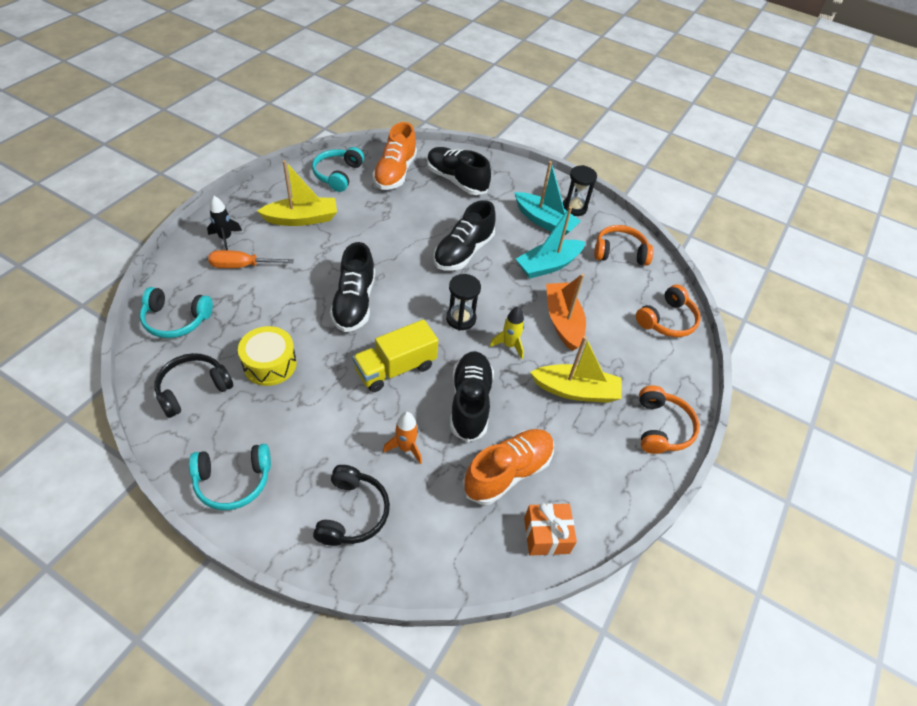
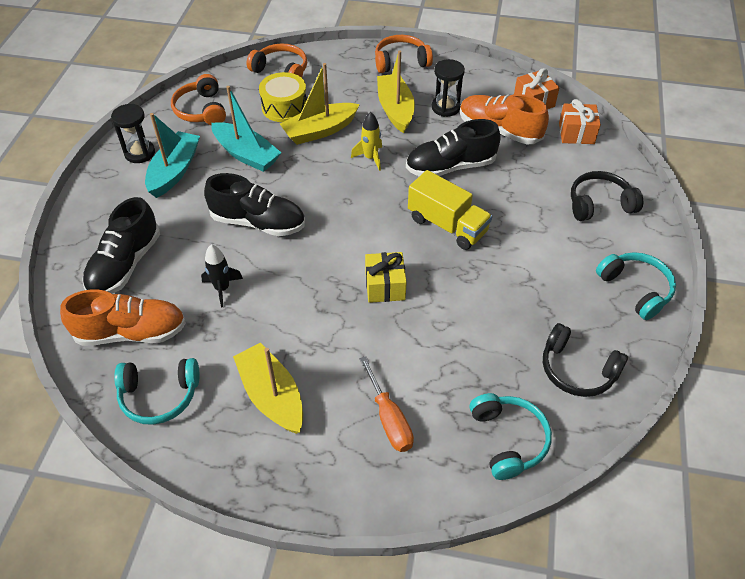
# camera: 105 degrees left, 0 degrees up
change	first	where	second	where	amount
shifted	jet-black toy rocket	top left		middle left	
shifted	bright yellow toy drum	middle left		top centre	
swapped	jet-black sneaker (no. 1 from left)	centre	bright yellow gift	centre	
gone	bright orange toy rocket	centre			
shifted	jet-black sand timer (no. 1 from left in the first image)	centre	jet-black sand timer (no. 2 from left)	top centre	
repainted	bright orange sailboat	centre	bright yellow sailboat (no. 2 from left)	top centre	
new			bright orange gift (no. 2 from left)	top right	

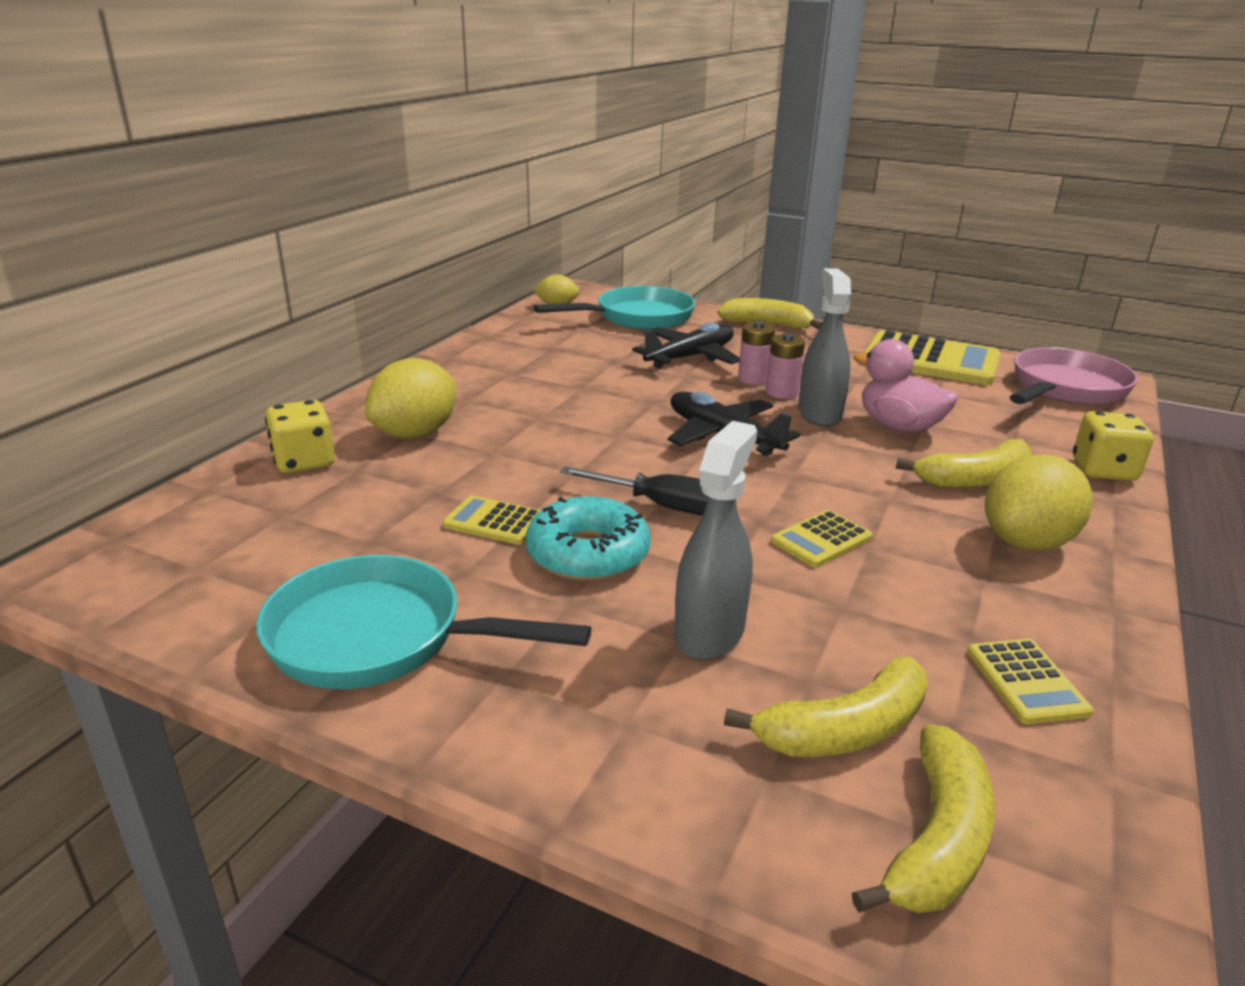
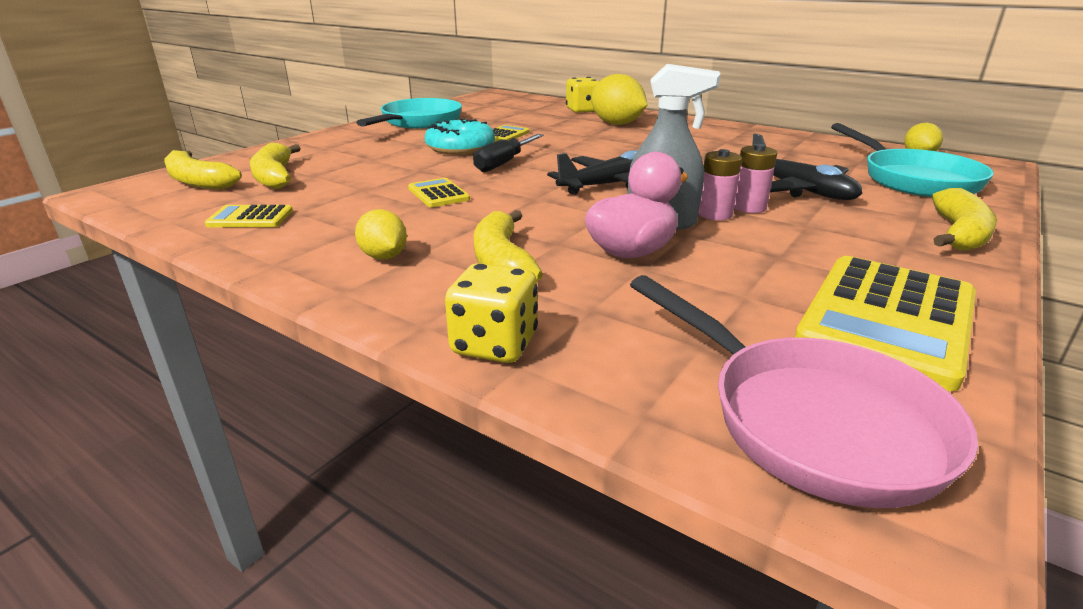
# camera: 100 degrees right, 0 degrees up
change	first	where	second	where	amount
gone	ash-grey sprayer (no. 1 from left)	centre			
scaled	bright yellow lemon (no. 3 from left in the first image)	middle right	bright yellow lemon (no. 1 from left)	centre	x0.57

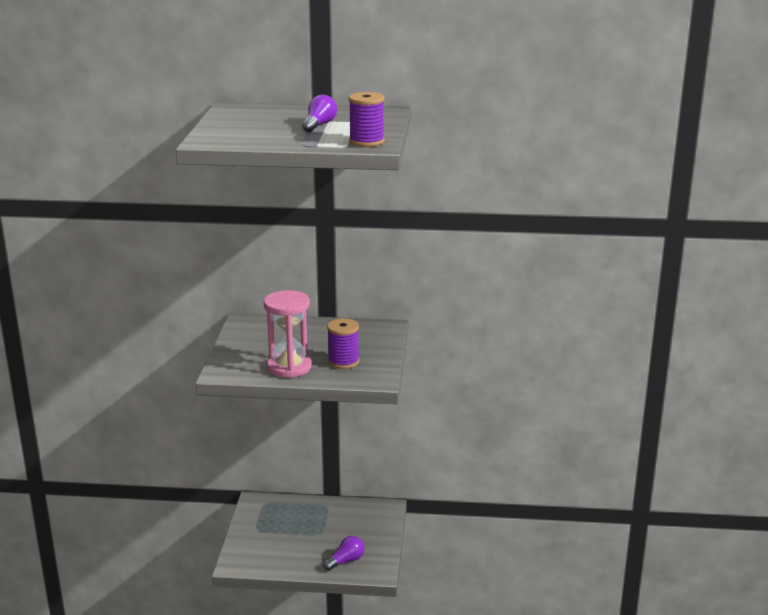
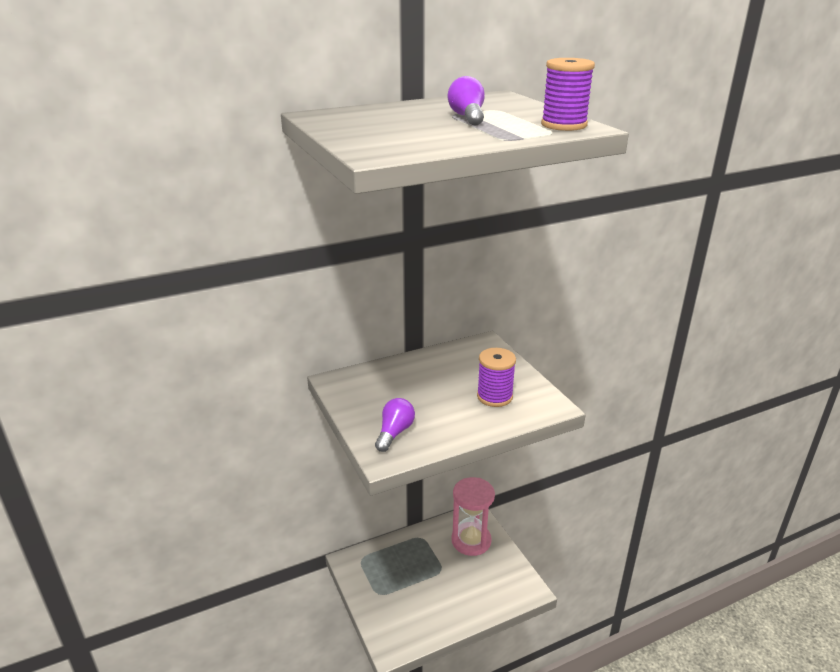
# camera: 30 degrees left, 5 degrees up
change	first	where	second	where	amount
shifted	pink sand timer	centre		bottom centre	
shifted	purple light bulb (no. 2 from left in the first image)	bottom centre	purple light bulb (no. 1 from left)	centre	

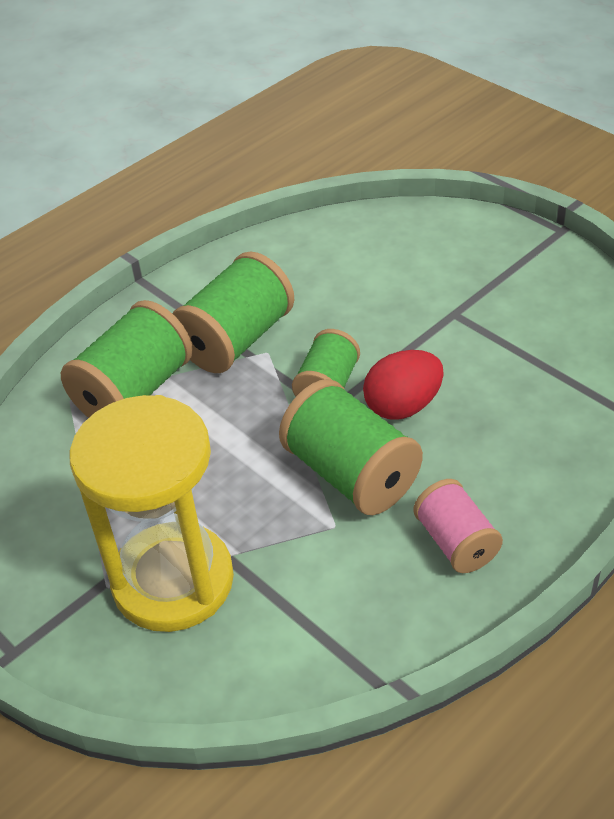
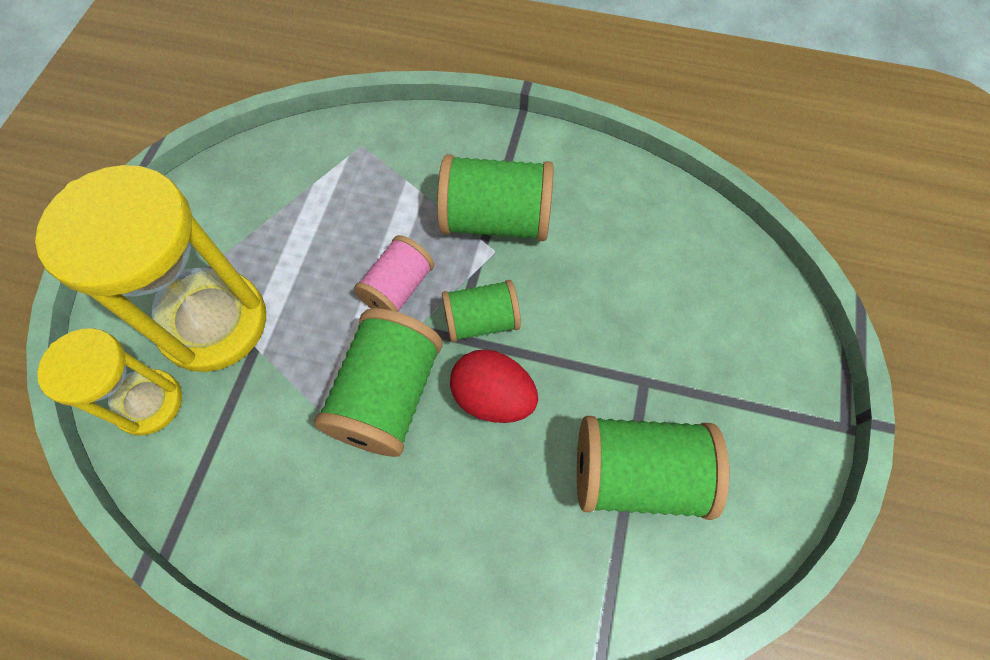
# camera: 55 degrees right, 20 degrees up
change	first	where	second	where	amount
shifted	green reel of thread (no. 1 from left in the first image)	middle left	green reel of thread (no. 4 from left)	bottom centre	
shifted	pink reel of thread	middle right		centre	
new			bright yellow sand timer (no. 1 from left)	middle left	

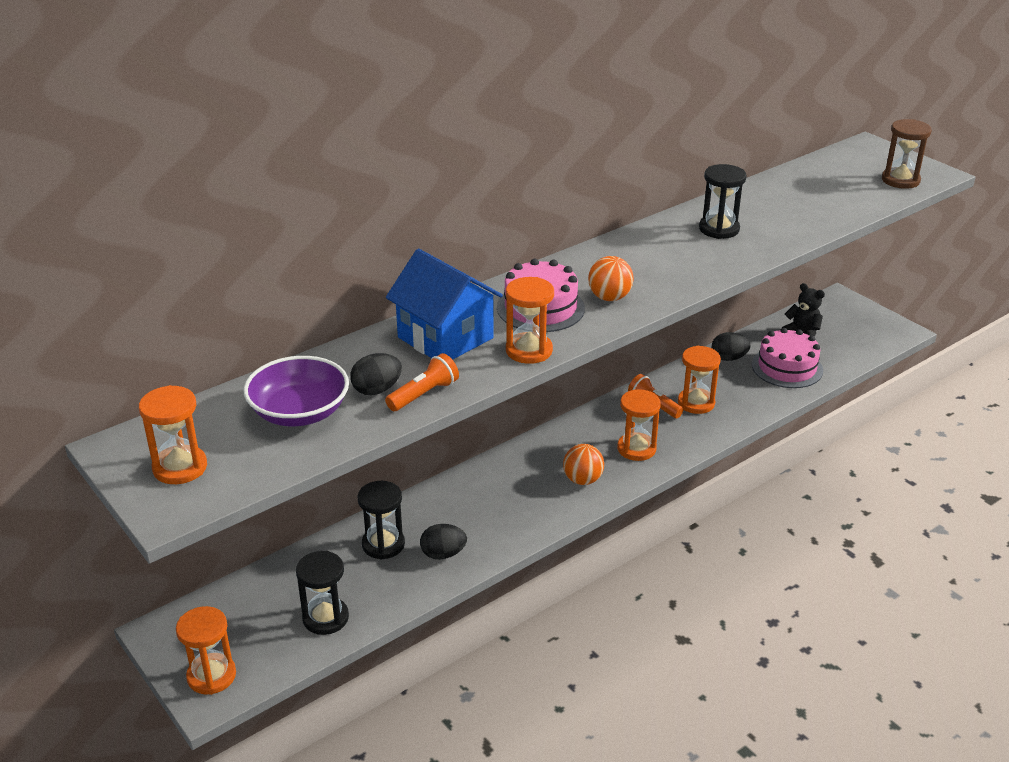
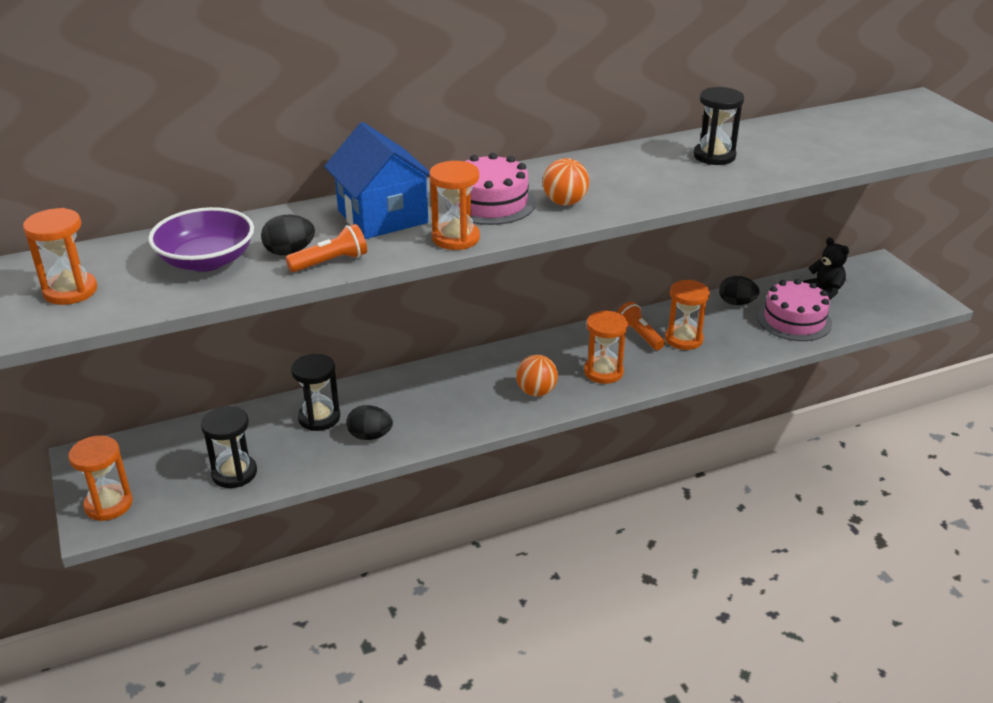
# camera: 15 degrees right, 0 degrees up
change	first	where	second	where	amount
gone	brown sand timer	top right			

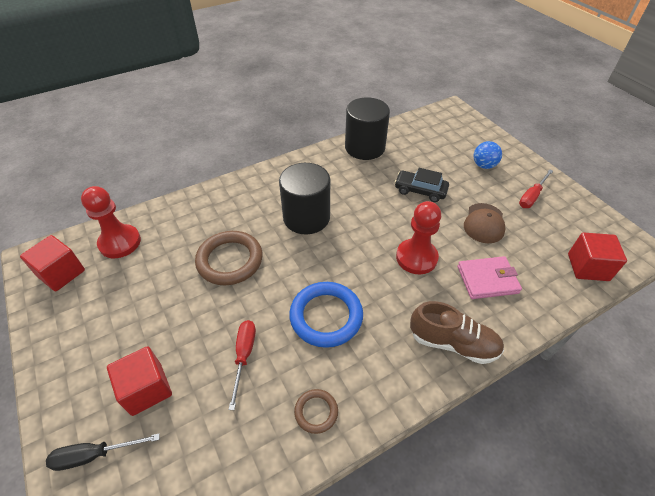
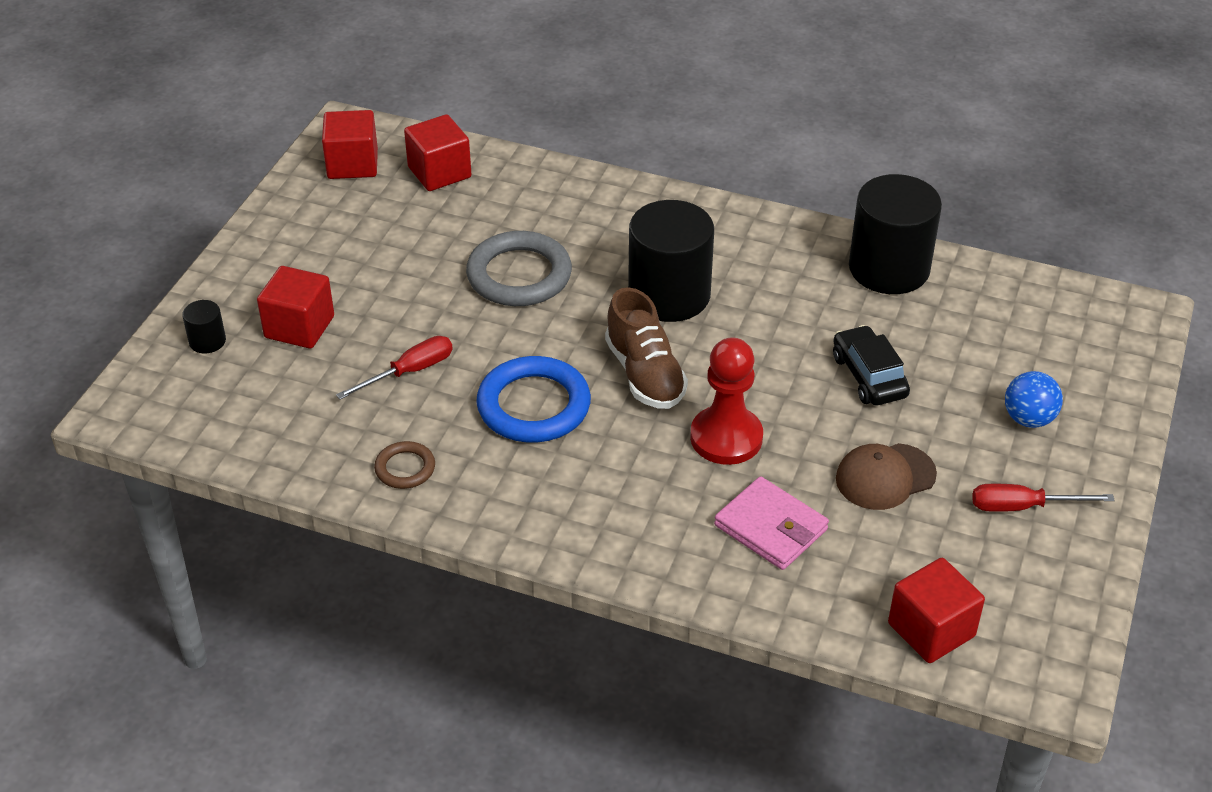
# camera: 50 degrees right, 5 degrees down
change	first	where	second	where	amount
swapped	jet-black screwdriver	bottom left	jet-black cylinder shape (no. 1 from left)	middle left	
swapped	scarlet chess pawn (no. 1 from left)	middle left	scarlet solid cube (no. 3 from left)	top centre	
repainted	brown ring (no. 1 from left)	centre	ash-grey ring	centre	
shifted	brown sneaker	bottom right		centre	

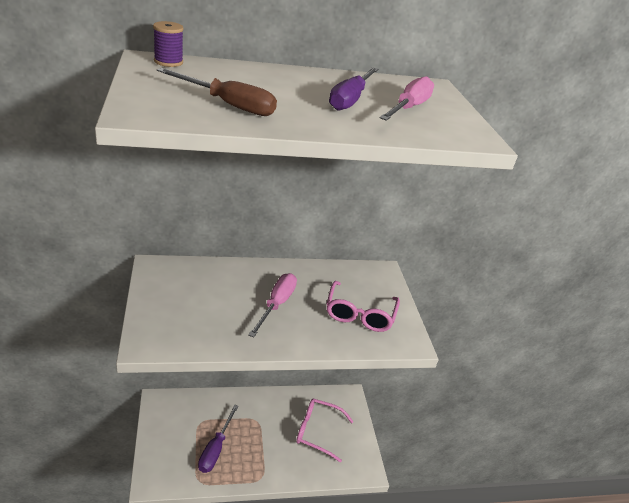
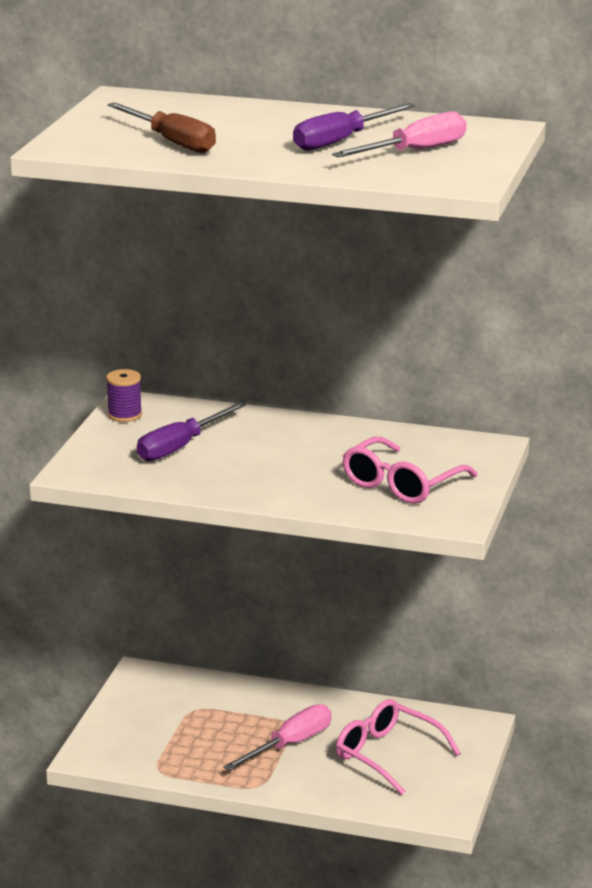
# camera: 30 degrees right, 10 degrees down
change	first	where	second	where	amount
shifted	purple reel of thread	top left		middle left	
shifted	purple screwdriver (no. 1 from left)	bottom centre		middle left	
shifted	pink screwdriver (no. 1 from left)	centre		bottom centre	

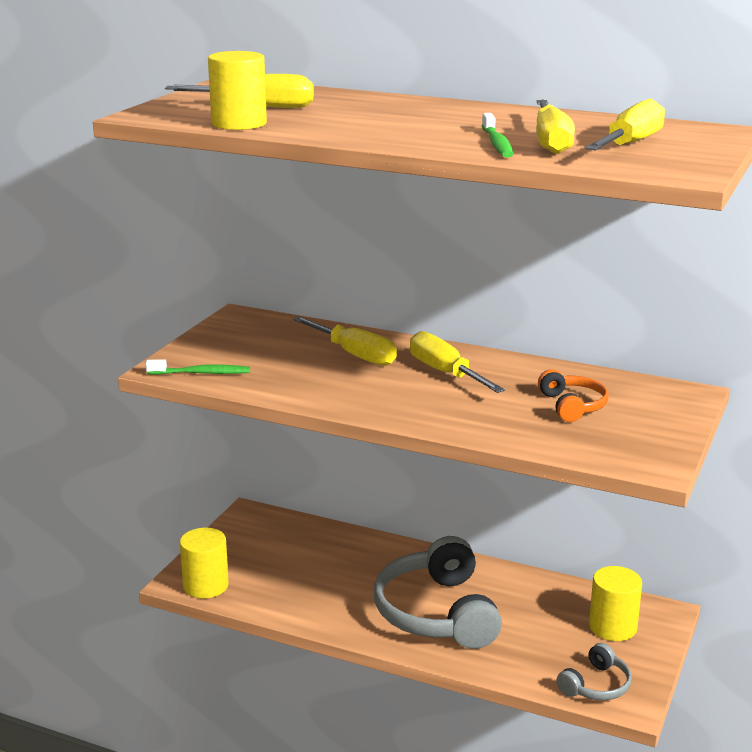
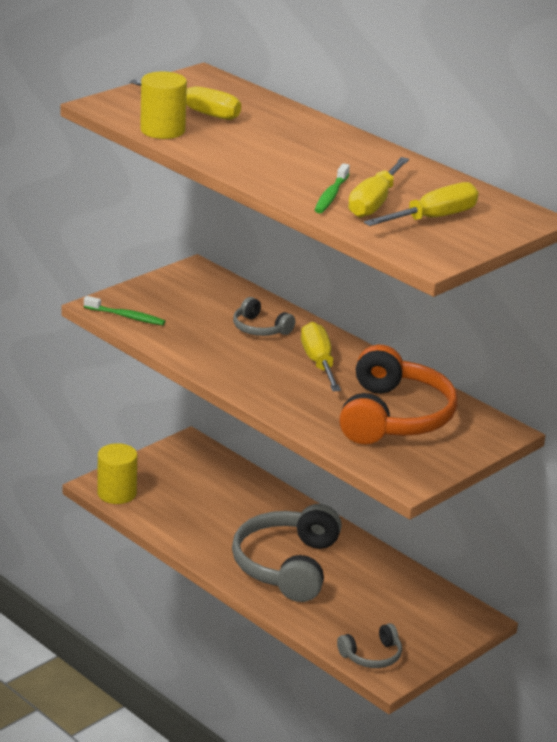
# camera: 20 degrees right, 5 degrees up
change	first	where	second	where	amount
swapped	bright yellow screwdriver (no. 2 from left)	centre	ash-grey headset (no. 1 from left)	centre	
scaled	bright orange headset	middle right		middle right	x2.06
gone	bright yellow cylinder shape (no. 3 from left)	bottom right			

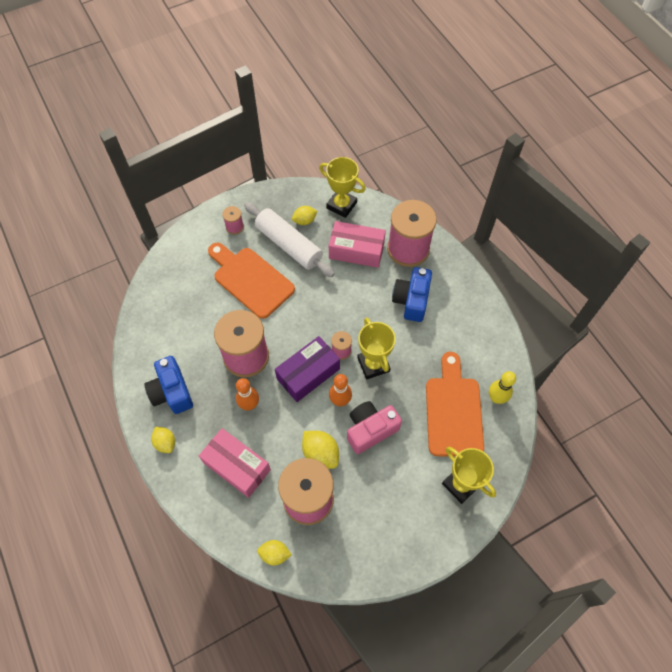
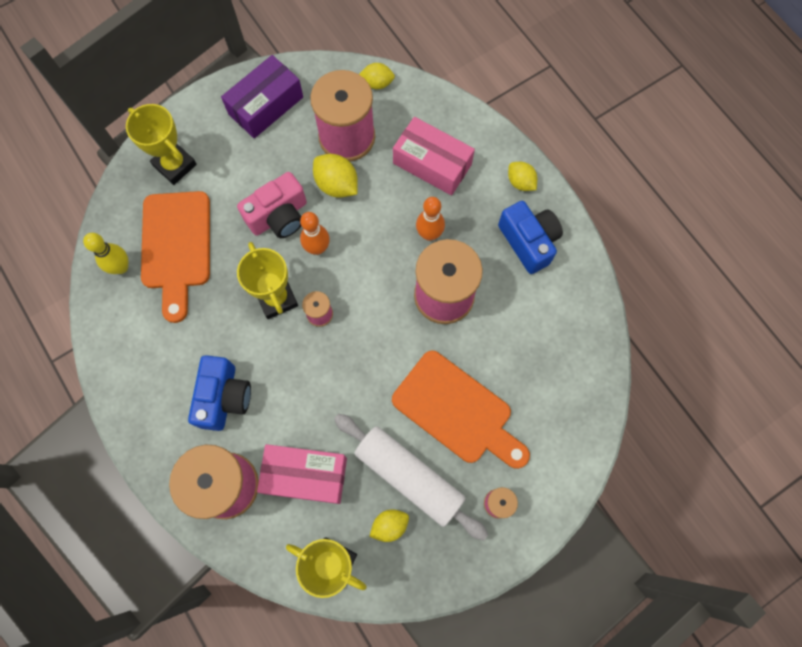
# camera: 175 degrees right, 10 degrees up
change	first	where	second	where	amount
shifted	purple box	centre		top left	

